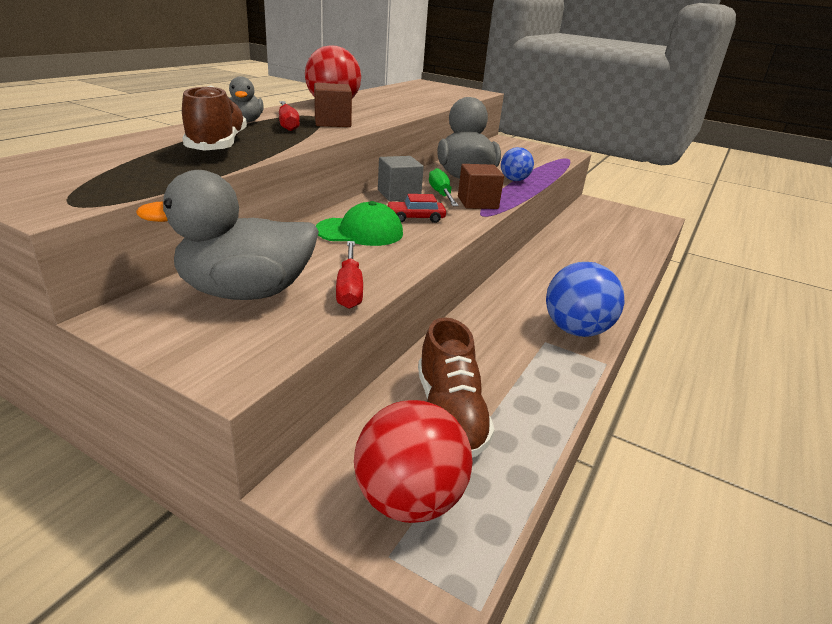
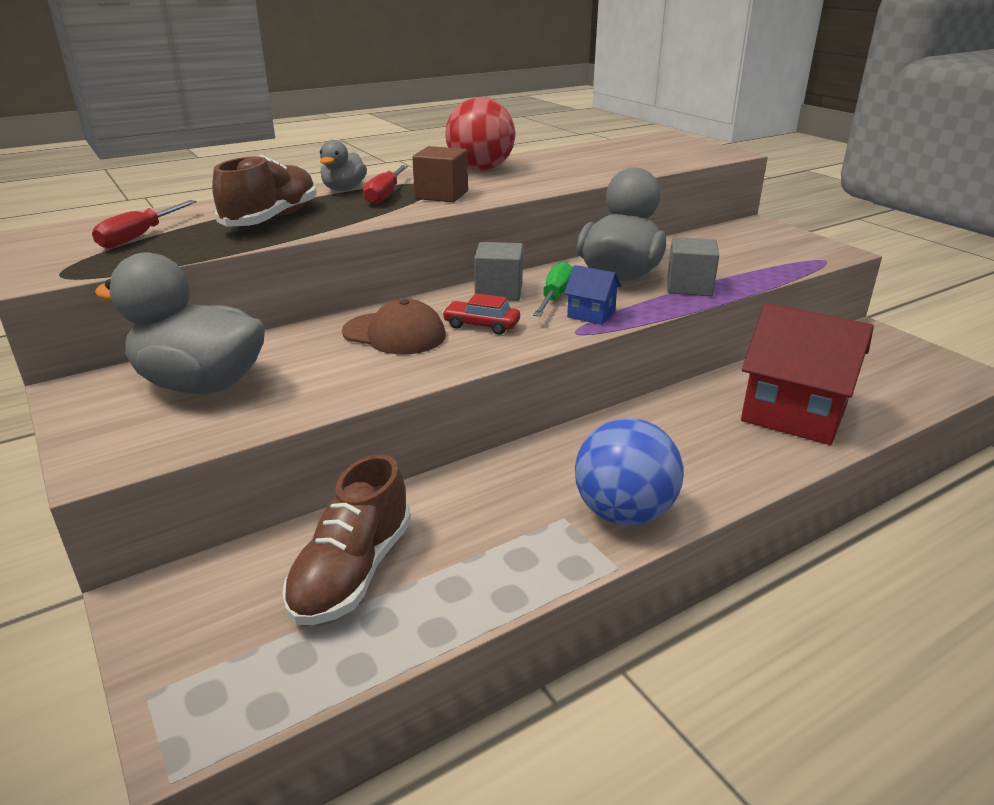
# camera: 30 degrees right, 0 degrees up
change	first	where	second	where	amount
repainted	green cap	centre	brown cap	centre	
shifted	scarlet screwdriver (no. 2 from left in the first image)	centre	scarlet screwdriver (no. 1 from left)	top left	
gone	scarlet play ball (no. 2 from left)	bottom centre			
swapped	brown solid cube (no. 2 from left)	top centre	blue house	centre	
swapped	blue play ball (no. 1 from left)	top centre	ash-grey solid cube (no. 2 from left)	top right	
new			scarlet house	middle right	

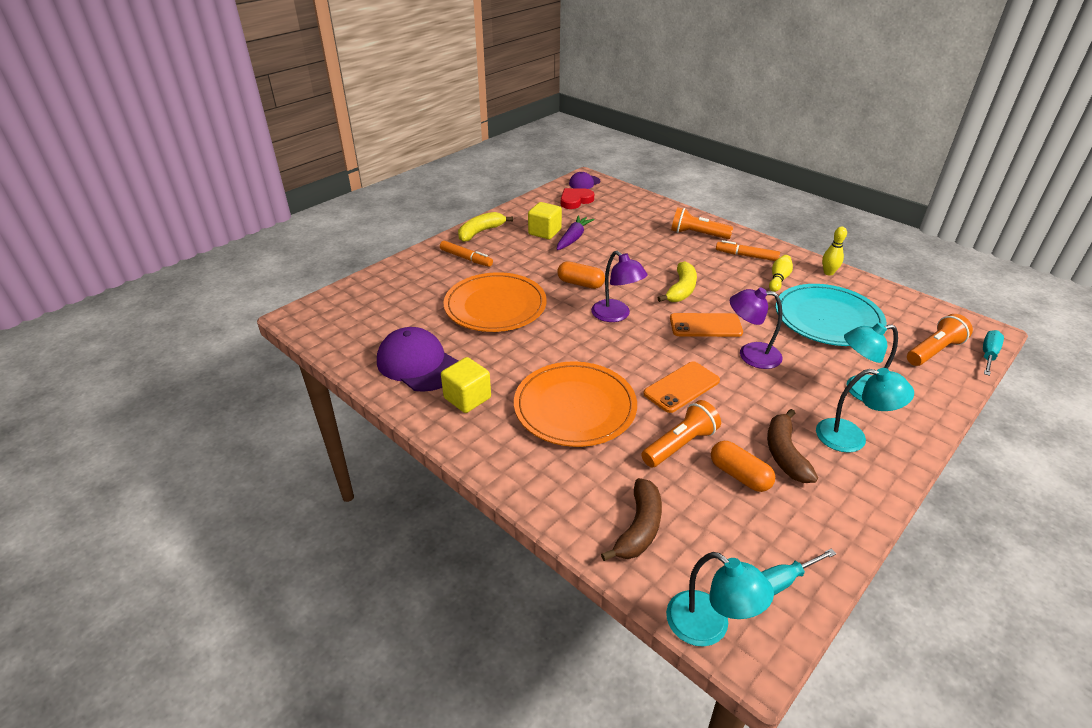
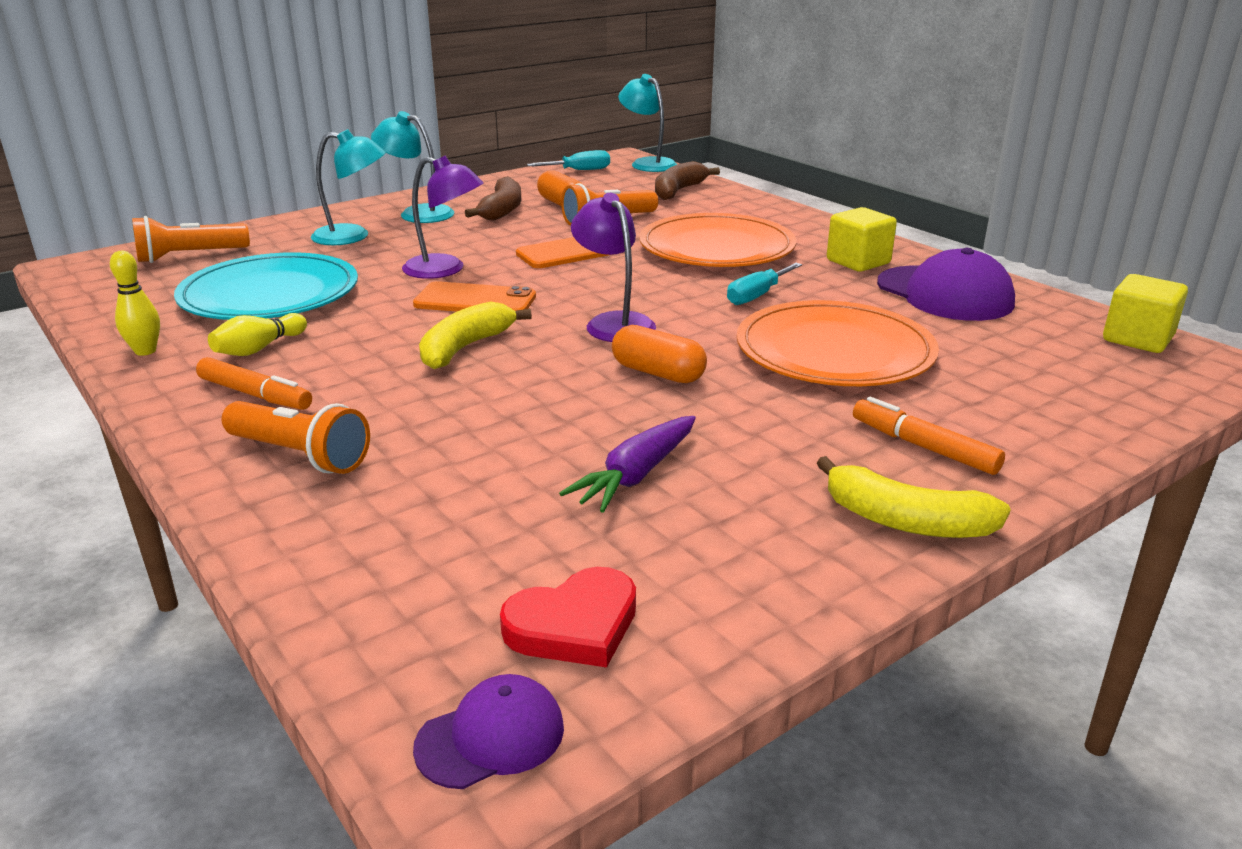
# camera: 170 degrees left, 10 degrees down
change	first	where	second	where	amount
rotated	bright yellow toy banana (no. 1 from left in the first image)	top centre	bright yellow toy banana (no. 2 from left)	middle right	60 degrees clockwise
shifted	bright yellow solid cube (no. 2 from left)	top centre		middle right	
shifted	turquoise screwdriver (no. 2 from left)	middle right		centre	

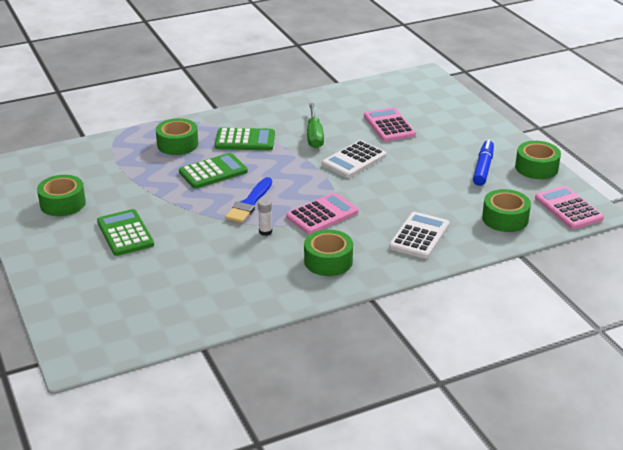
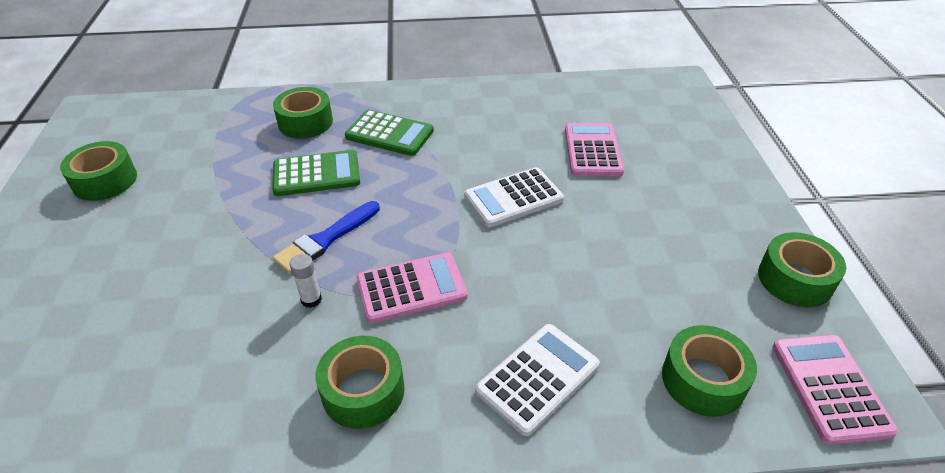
# camera: 20 degrees right, 10 degrees up
change	first	where	second	where	amount
gone	green calculator (no. 1 from left)	middle left			
gone	green screwdriver	top centre			
gone	blue marker	middle right			

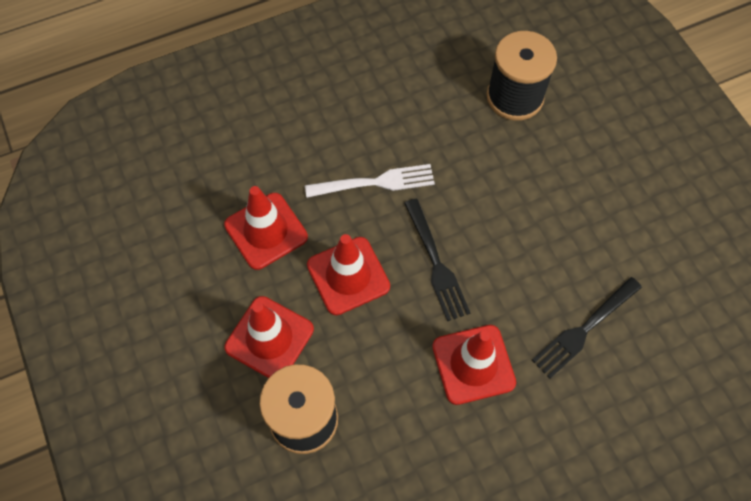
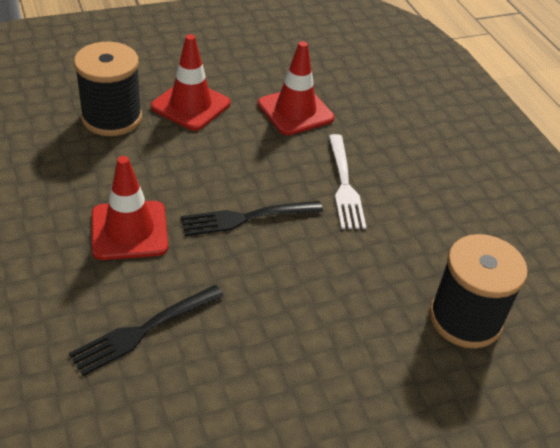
# camera: 90 degrees right, 20 degrees down
change	first	where	second	where	amount
gone	scarlet traffic cone (no. 3 from left)	centre			
rotated	jet-black dinner fork (no. 2 from left in the first image)	middle right	jet-black dinner fork (no. 1 from left)	bottom left	90 degrees counterclockwise

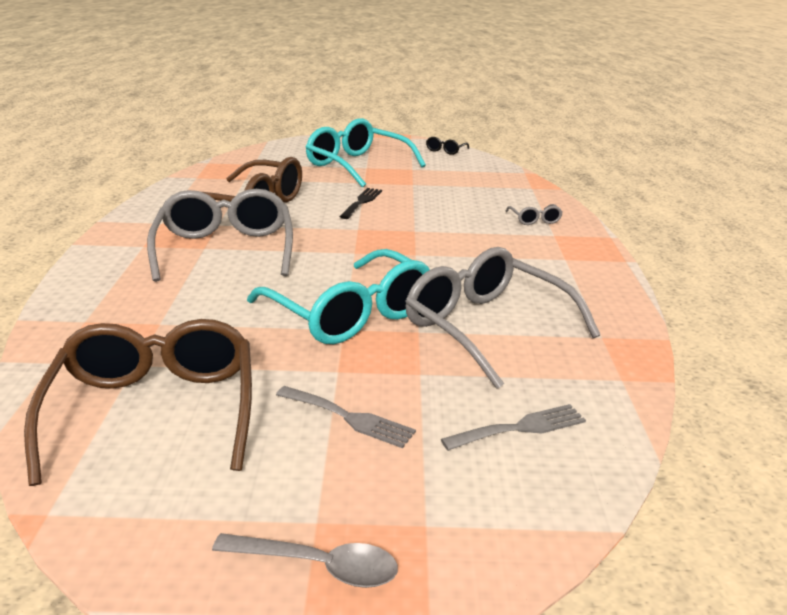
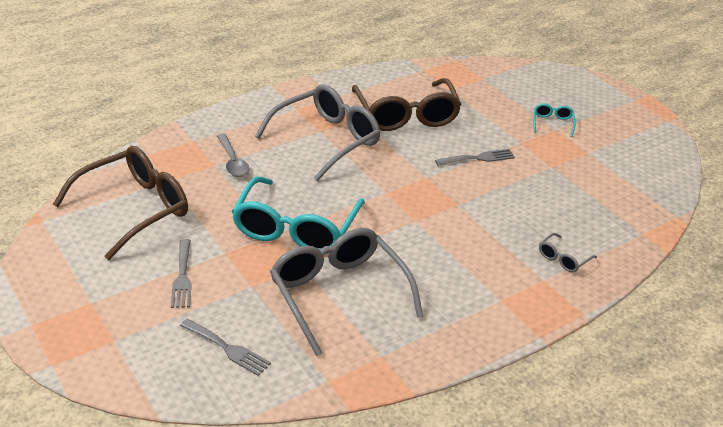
# camera: 55 degrees right, 10 degrees up
change	first	where	second	where	amount
shifted	ash-grey spoon	bottom centre		middle left	
scaled	turquoise glasses (no. 2 from left)	top centre		top right	x0.41
repainted	jet-black dinner fork	top centre	ash-grey dinner fork (no. 3 from left)	centre	
rotated	ash-grey glasses (no. 2 from left)	centre		bottom centre	45 degrees counterclockwise
gone	jet-black glasses	top centre			

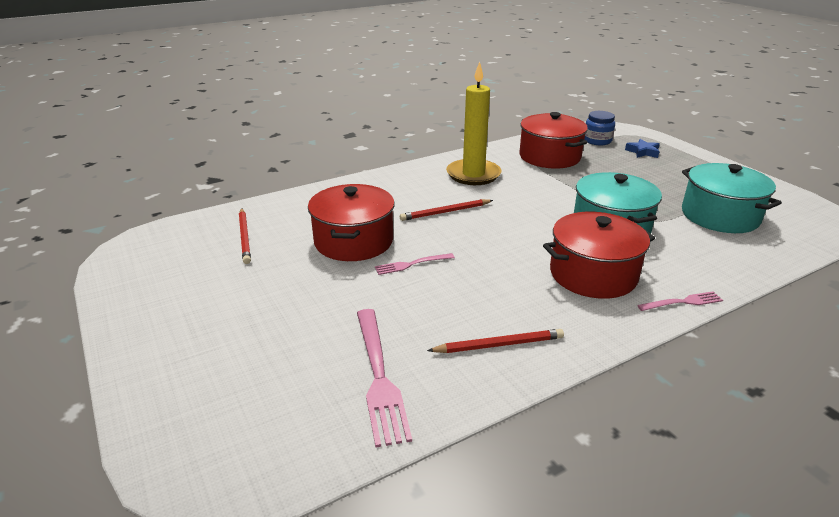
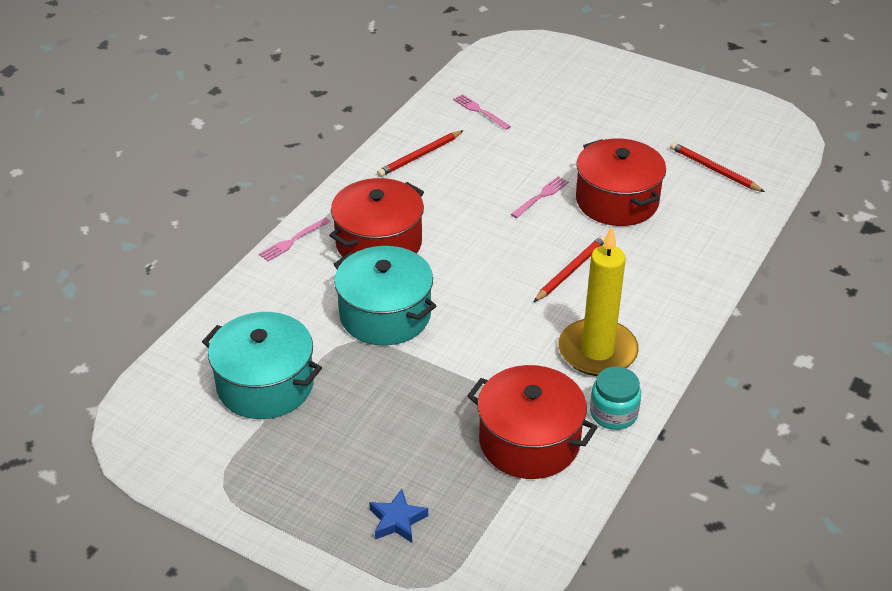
# camera: 150 degrees right, 10 degrees up
change	first	where	second	where	amount
scaled	pink dinner fork (no. 1 from left in the first image)	bottom centre	pink dinner fork (no. 2 from left)	top centre	x0.55
gone	blue jam jar	top right			
new			turquoise jam jar	bottom right	

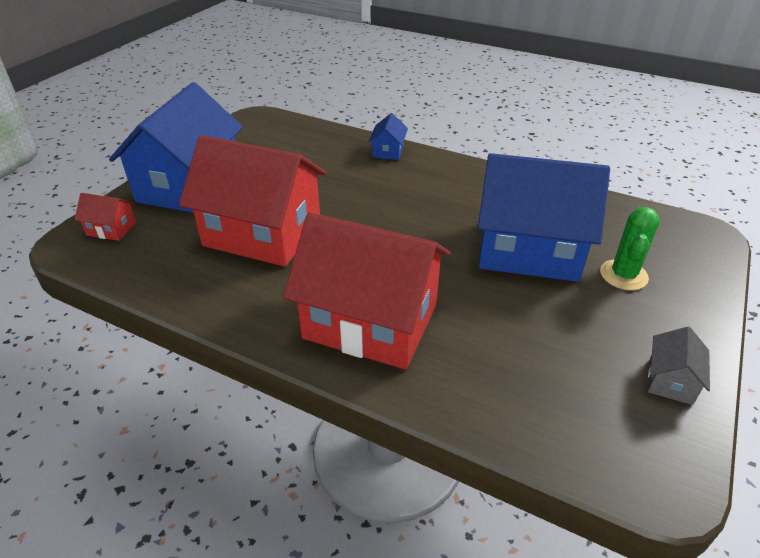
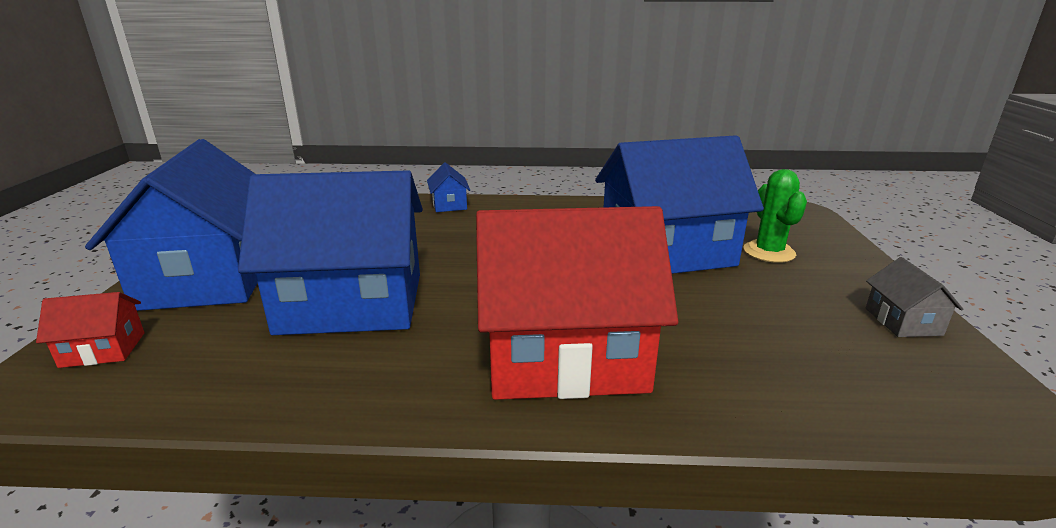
# camera: 25 degrees left, 15 degrees down
change	first	where	second	where	amount
repainted	scarlet house (no. 2 from left)	middle left	blue house (no. 2 from left)	middle left	

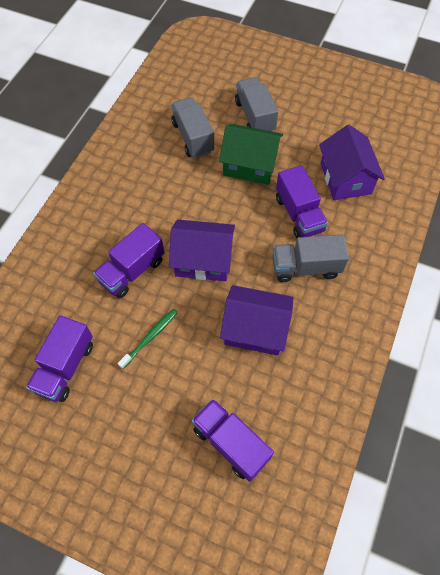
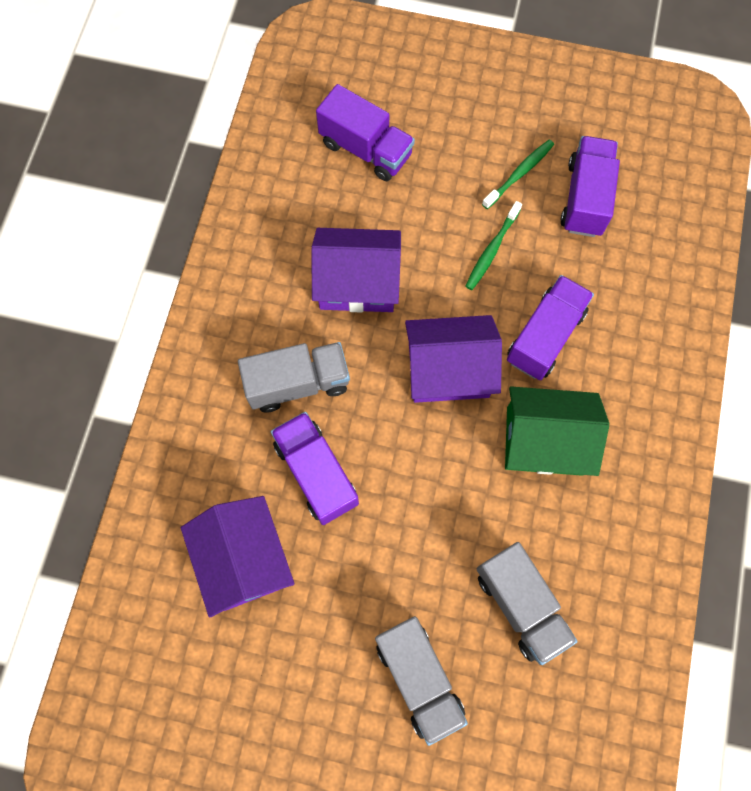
# camera: 170 degrees right, 10 degrees up
change	first	where	second	where	amount
shifted	green house	top centre		middle right	
new			green toothbrush (no. 2 from left)	top right	

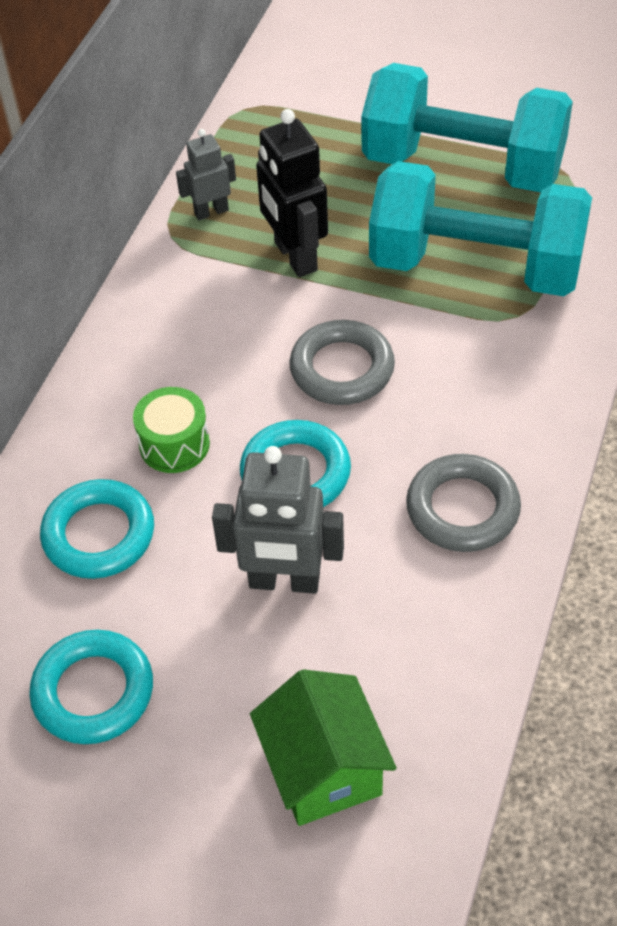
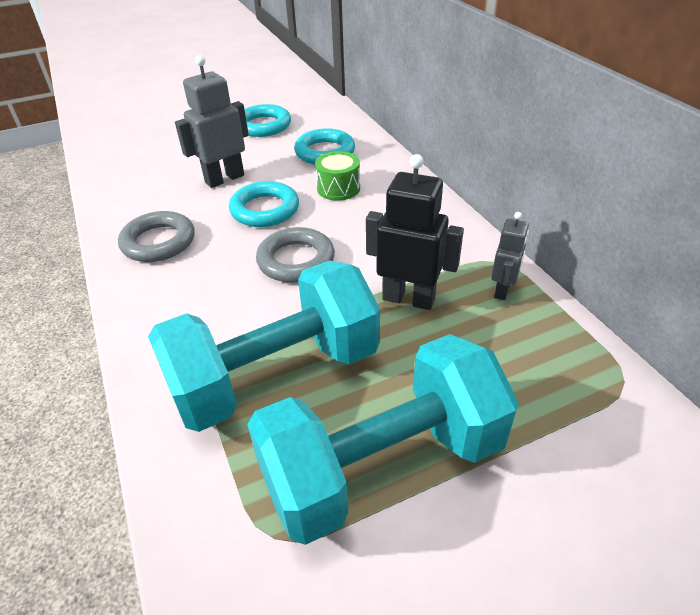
# camera: 135 degrees right, 10 degrees down
change	first	where	second	where	amount
gone	green house	bottom centre			

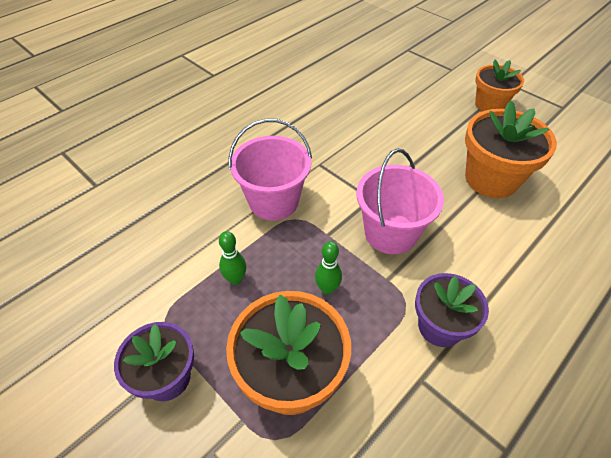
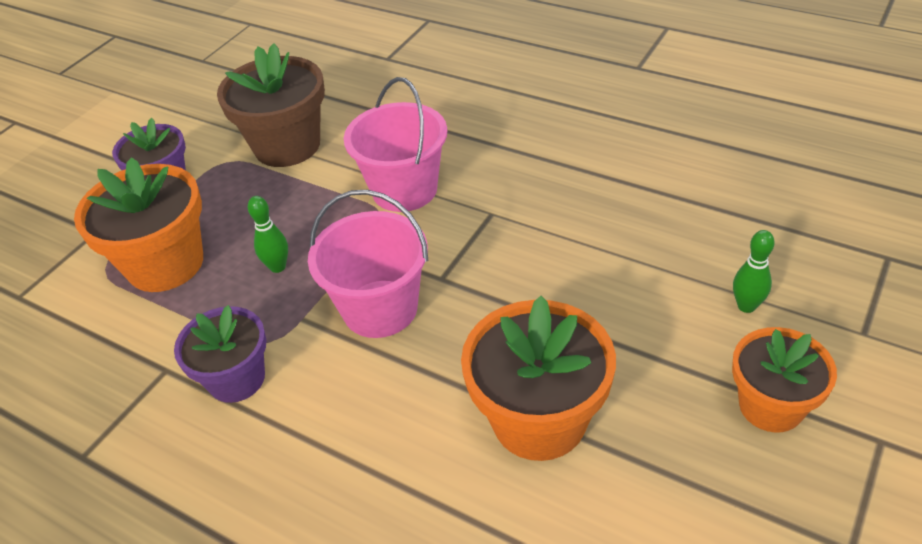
# camera: 80 degrees right, 5 degrees down
change	first	where	second	where	amount
shifted	green skittle (no. 1 from left in the first image)	centre	green skittle (no. 2 from left)	middle right	
new			brown potted plant	top left	

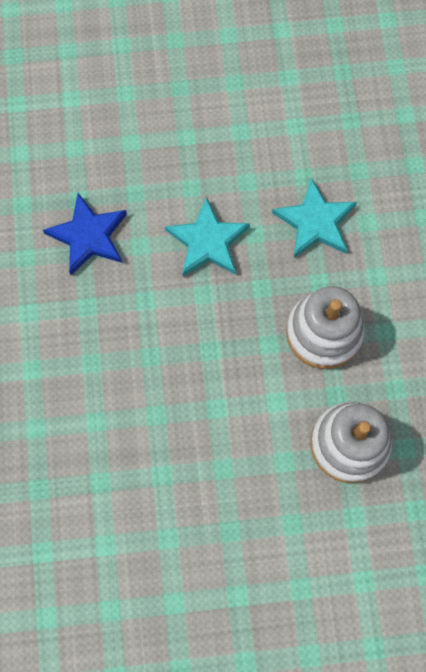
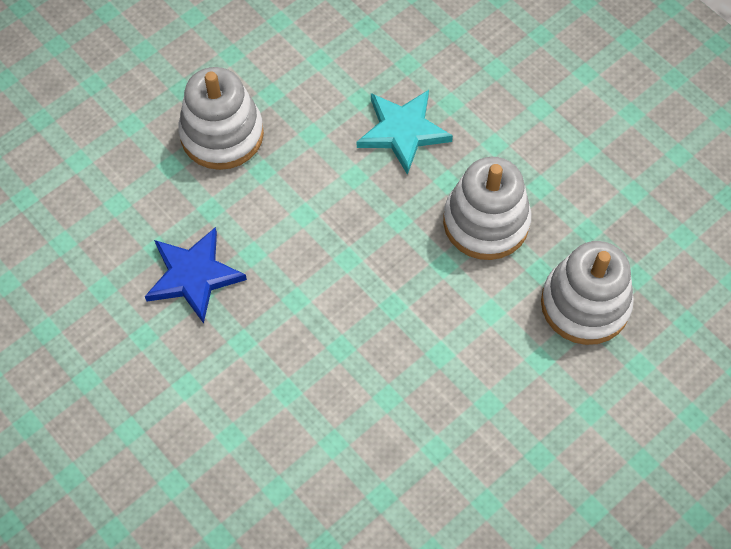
# camera: 35 degrees left, 10 degrees down
change	first	where	second	where	amount
gone	turquoise star (no. 1 from left)	centre			
new			white ring stacker (no. 1 from left)	top left	

